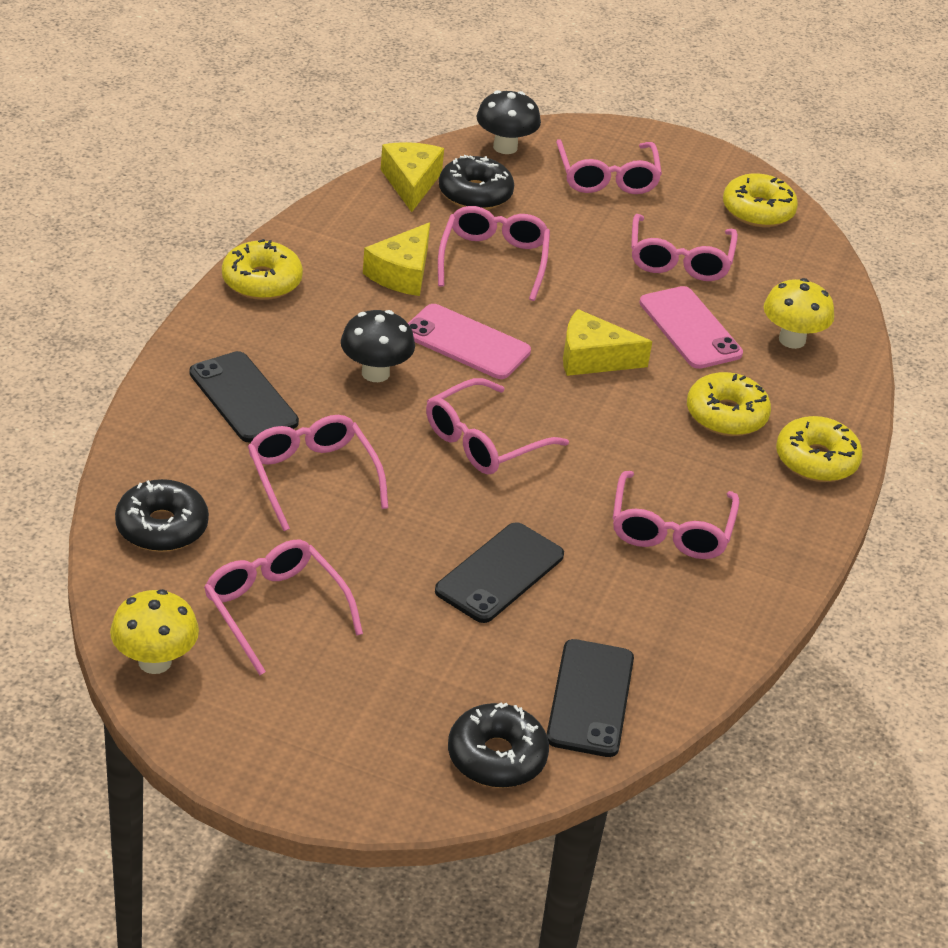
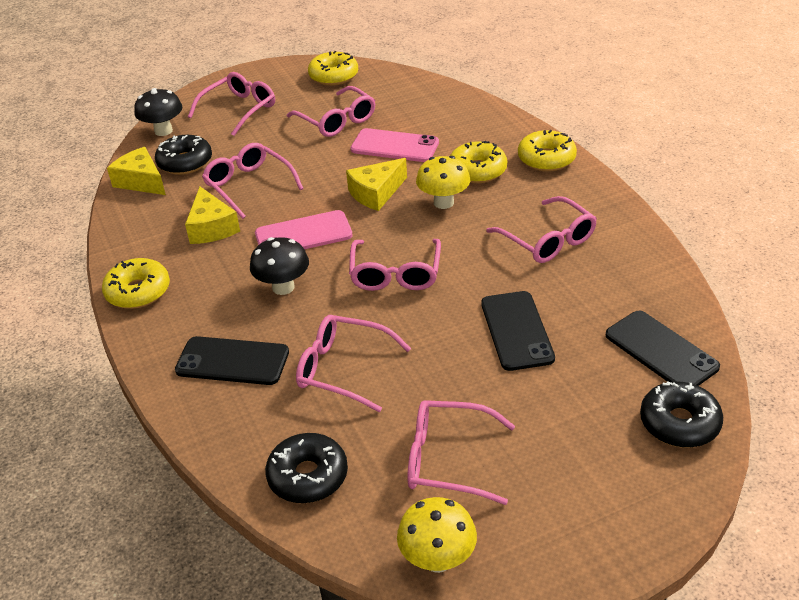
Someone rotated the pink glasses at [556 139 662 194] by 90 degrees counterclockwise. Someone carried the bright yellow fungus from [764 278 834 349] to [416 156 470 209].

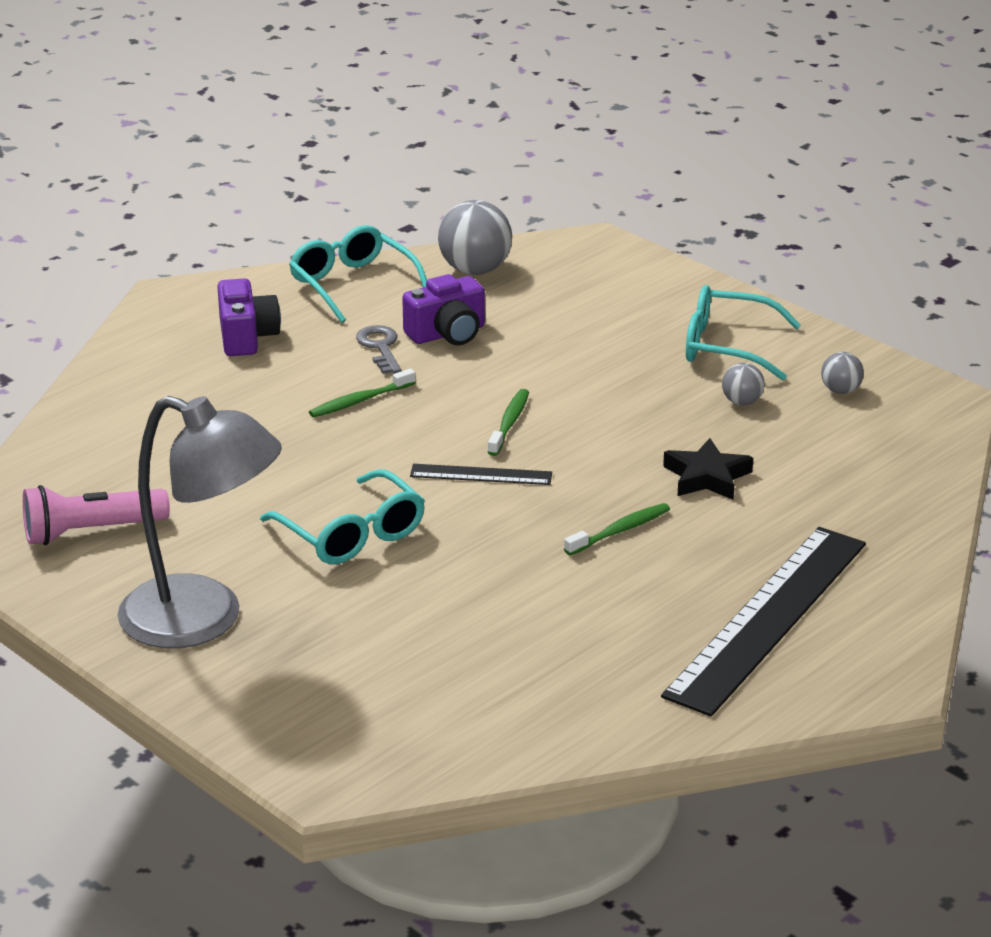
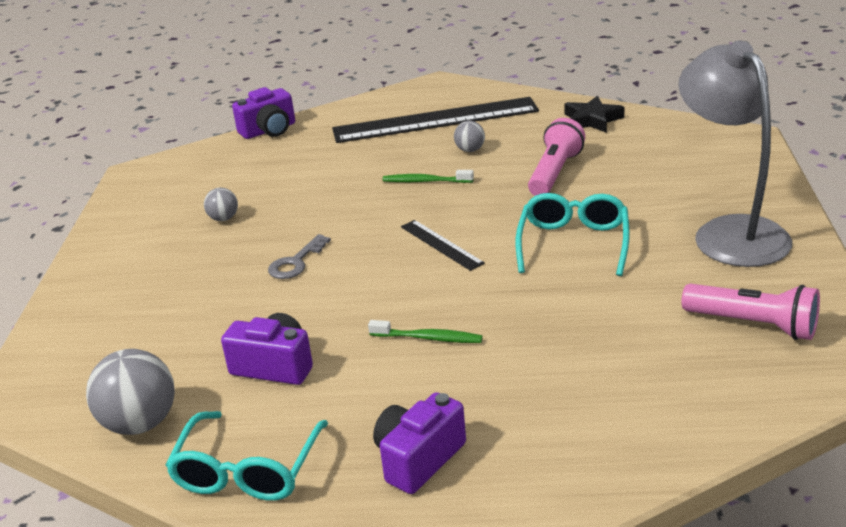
Someone put down the violet compact camera at [232 87 295 139]. Someone carried the gray door key from [356 325 401 374] to [268 234 331 279]. Someone carried the gray play ball from [821 352 864 394] to [454 121 485 152]. Someone put down the pink torch at [528 118 585 196]. Someone carried the black star from [663 438 753 500] to [564 96 624 133]. Someone took away the green dental brush at [487 389 529 456]. Someone took away the aqua glasses at [686 285 801 380].

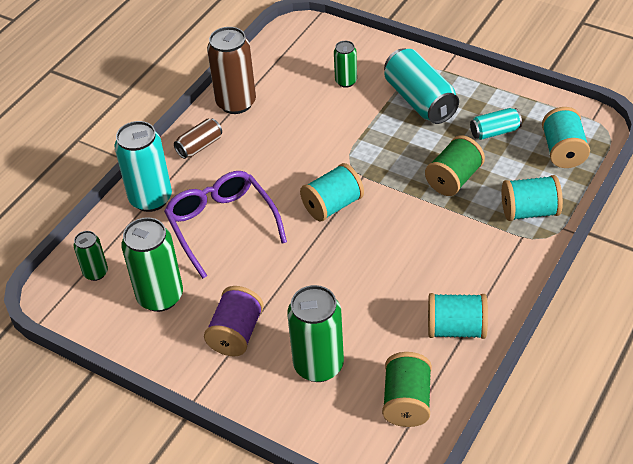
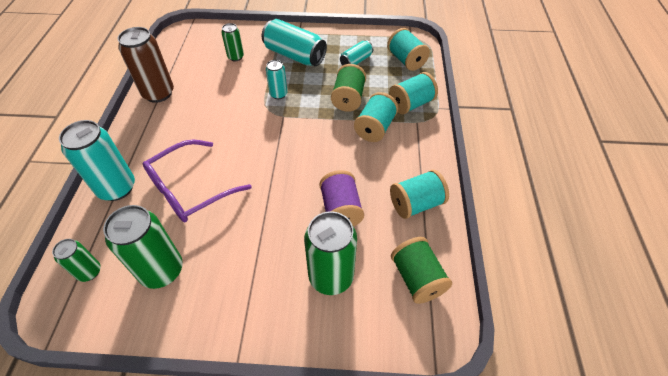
Someone rotated the violet glasses at [164 171 287 279] by 75 degrees counterclockwise. Someone put down the aqua can at [266 60 287 99]. Someone carried the violet reel of thread from [204 286 264 356] to [319 170 364 226]. Someone carried the aqua reel of thread from [300 163 364 222] to [354 92 398 142]. Someone took away the brown can at [174 119 222 159].

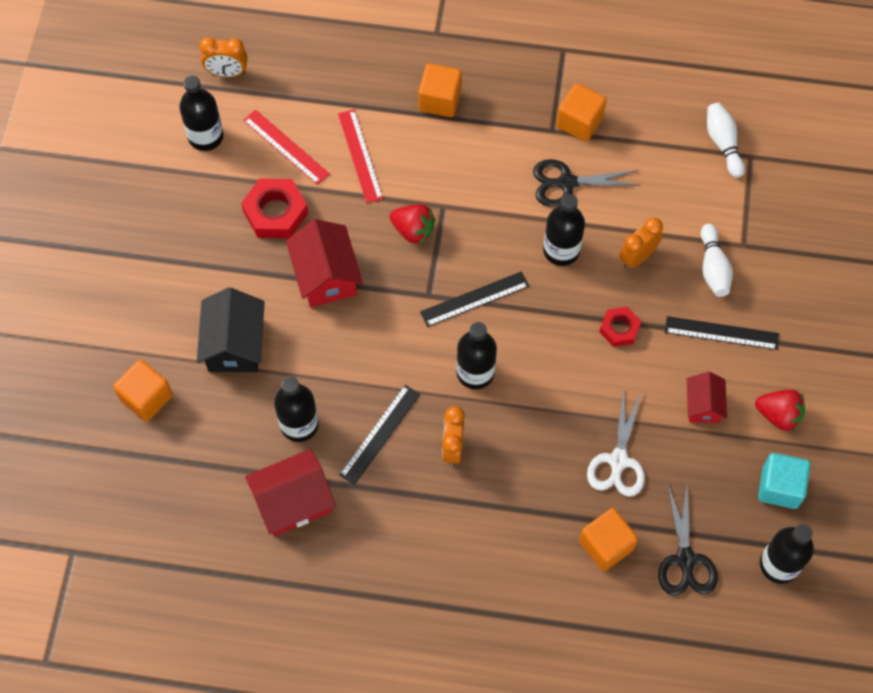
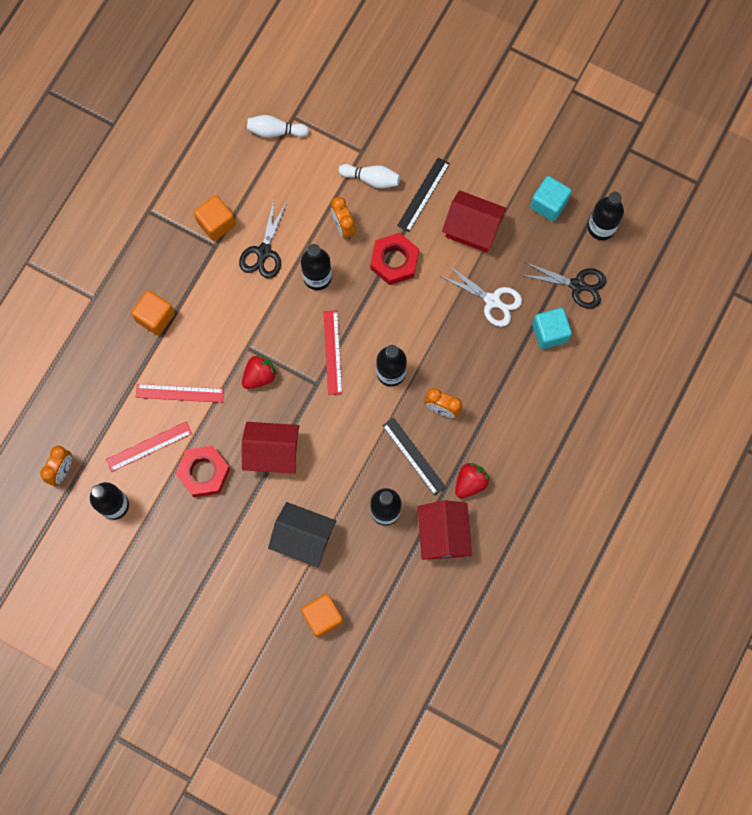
Someone repainted the black ruler at [420 271 529 327], which became the red ruler at [324 310 342 395]. Someone scaled the red nut at [600 307 641 347] by 1.63. Someone scaled the red house at [687 372 727 423] by 1.65. Someone carried the red berry from [755 389 805 431] to [455 463 490 498]. Someone repainted the bright orange cube at [579 508 638 571], which became the aqua cube at [532 308 572 349].

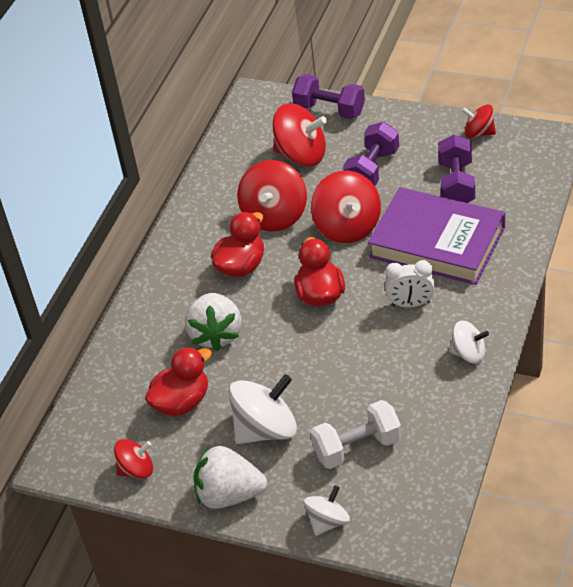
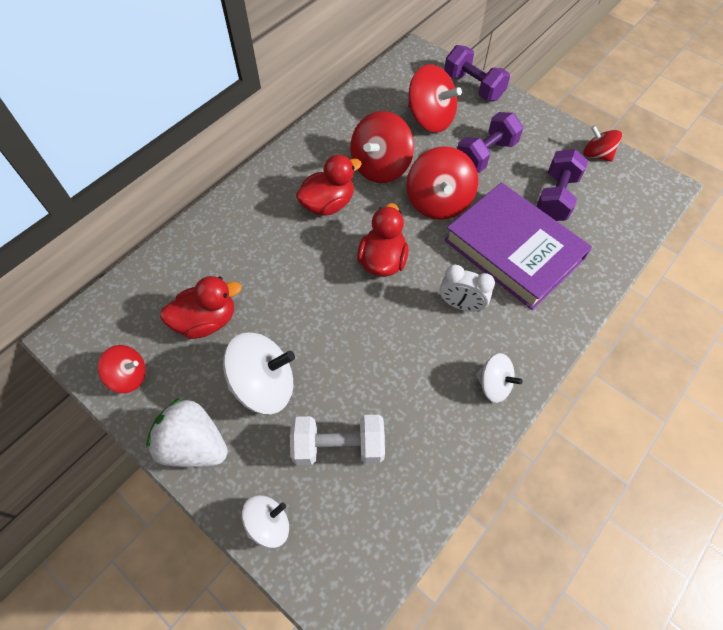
Someone took away the pure white berry at [185 293 241 351].

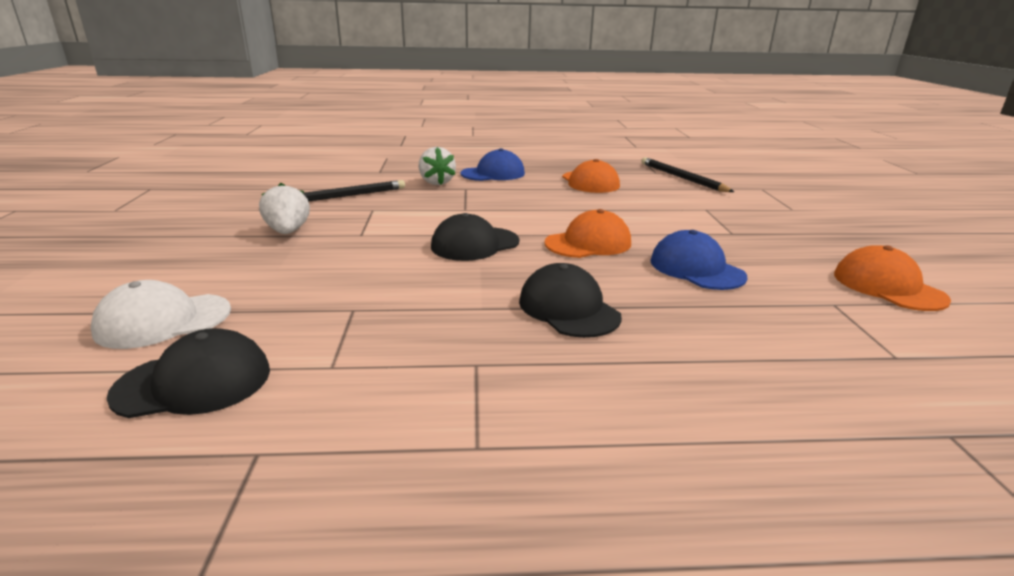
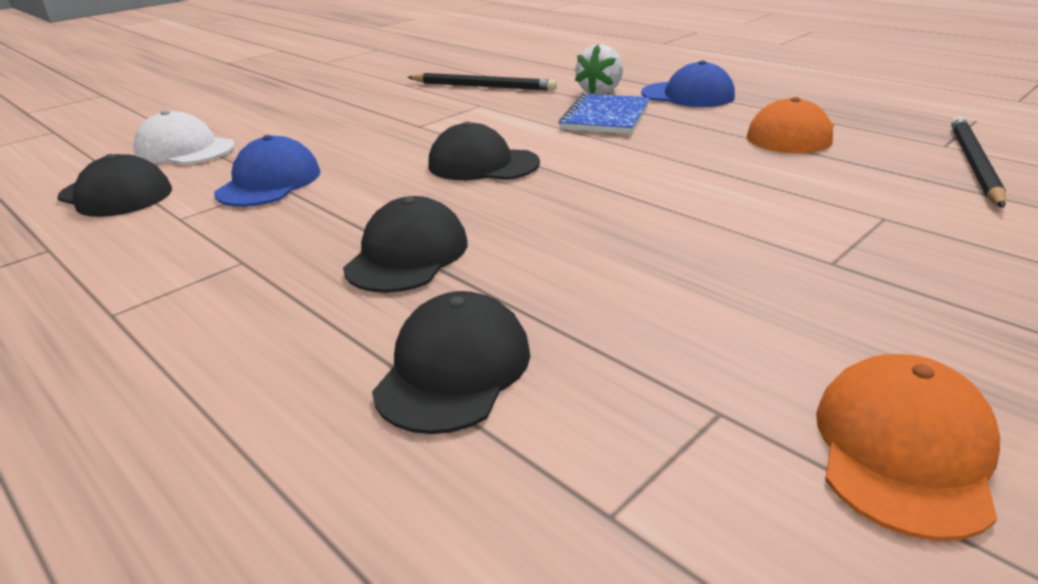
Someone carried the royal blue cap from [650 230 748 290] to [214 135 321 207]. Someone put down the black cap at [372 291 530 434]. Someone put down the royal blue notepad at [559 93 650 134]. Someone took away the pure white berry at [259 183 310 234]. Someone took away the bright orange cap at [544 209 631 258].

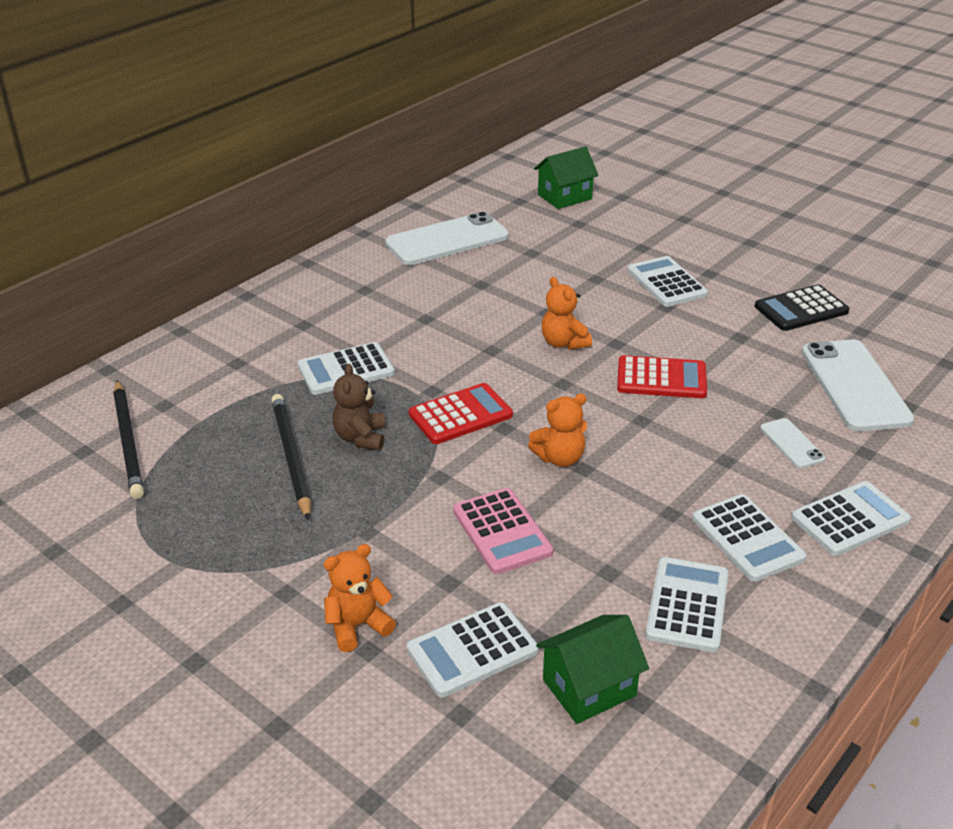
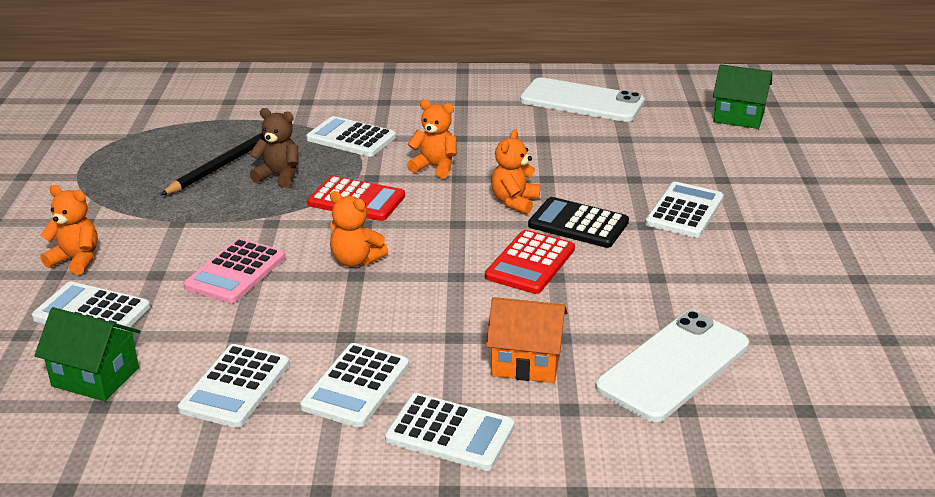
Someone rotated the pure white calculator at [645 557 728 652] by 135 degrees clockwise. Someone rotated the brown teddy bear at [333 364 385 450] by 60 degrees clockwise. Someone put down the bright orange teddy bear at [407 99 457 178]. Someone rotated the red calculator at [617 355 707 398] by 60 degrees clockwise. Someone swapped the pure white mobile phone at [760 418 825 468] for the bright orange house at [486 297 567 383]. Someone carried the black calculator from [755 284 850 331] to [528 197 629 248]. Someone took away the black lead pencil at [113 380 144 499].

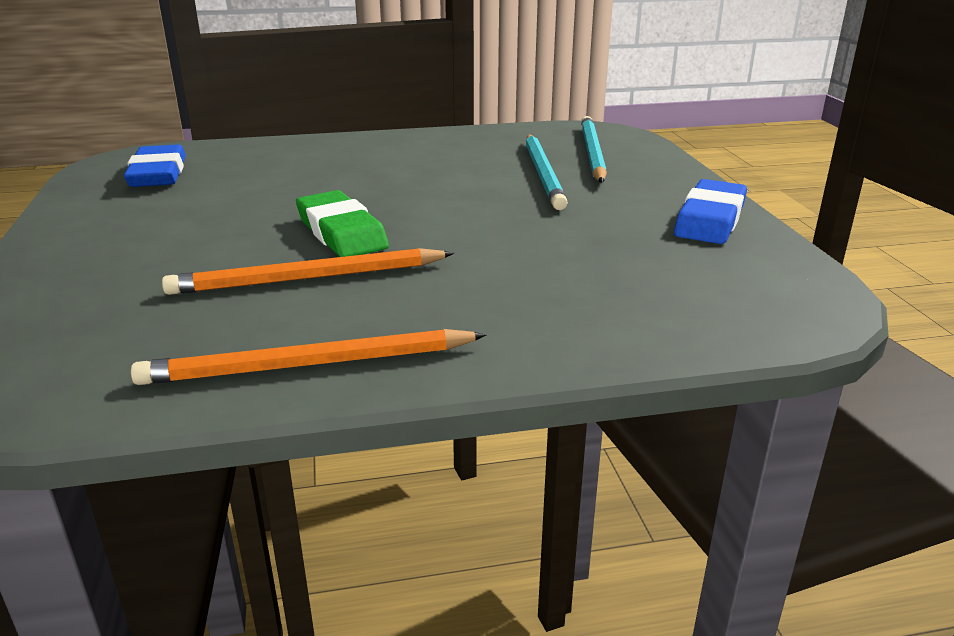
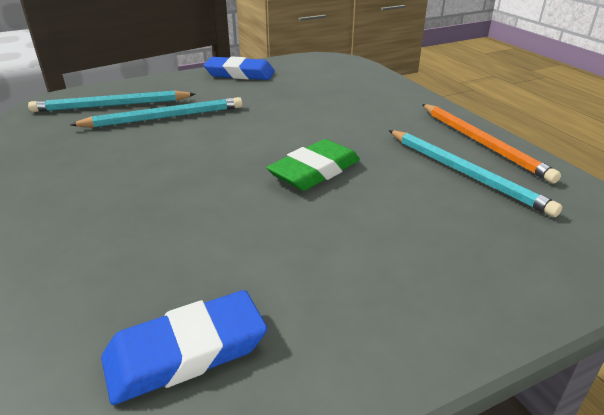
Someone put down the aqua lead pencil at [389 130 562 217]. Someone took away the bright orange lead pencil at [162 248 454 295].

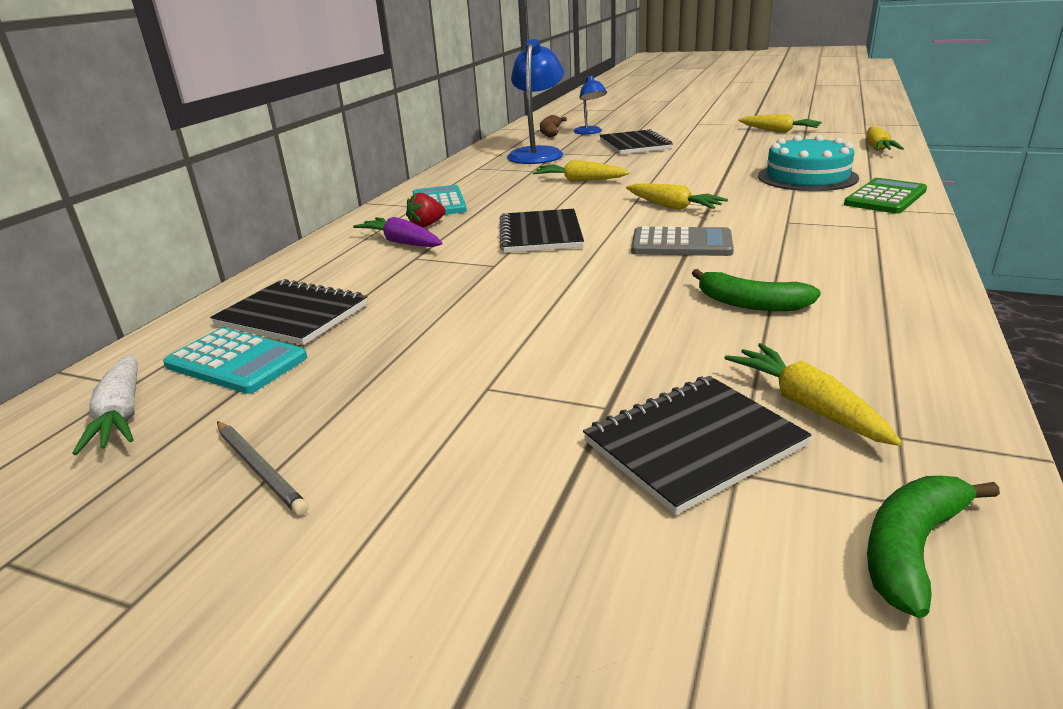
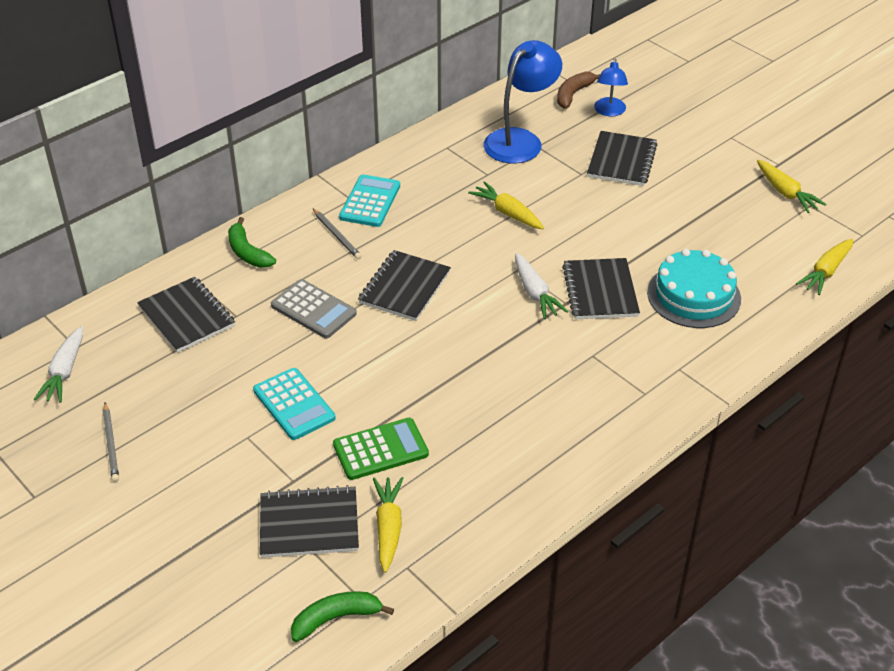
Someone carried the green banana from [692 269 821 311] to [228 217 276 268]. Someone carried the aqua calculator from [163 328 307 394] to [253 368 336 440]. Someone carried the gray calculator from [631 226 734 256] to [271 279 357 338]. Someone swapped the red berry at [406 193 446 228] for the gray lead pencil at [313 208 361 259]. Someone carried the green calculator from [844 178 927 214] to [333 418 429 480]. Someone repainted the bright yellow root vegetable at [626 183 728 210], which became the pure white root vegetable at [515 253 568 319]. Someone put down the black notepad at [562 258 640 319]. Someone took away the violet root vegetable at [353 217 442 247].

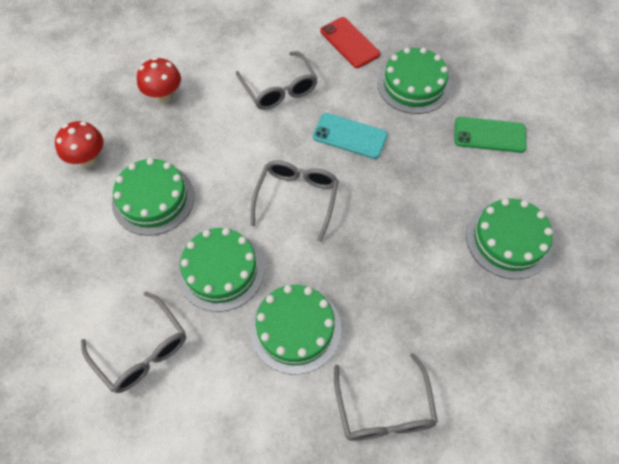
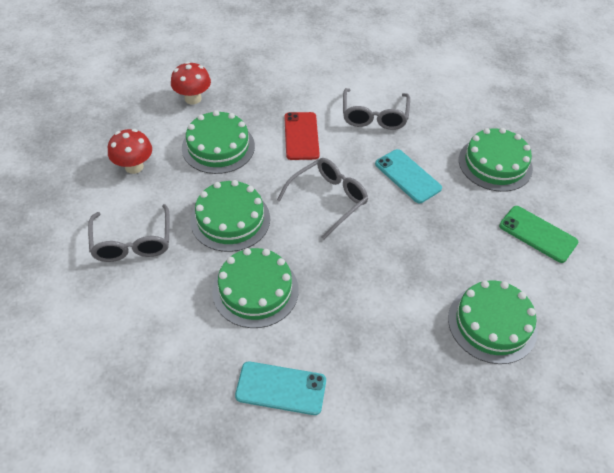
Someone carried the red fungus from [137 57 181 103] to [108 129 152 174]. Someone swapped the gray glasses at [334 353 438 441] for the aqua mobile phone at [235 361 326 415]. Someone carried the red mobile phone from [320 17 380 68] to [284 112 320 160].

